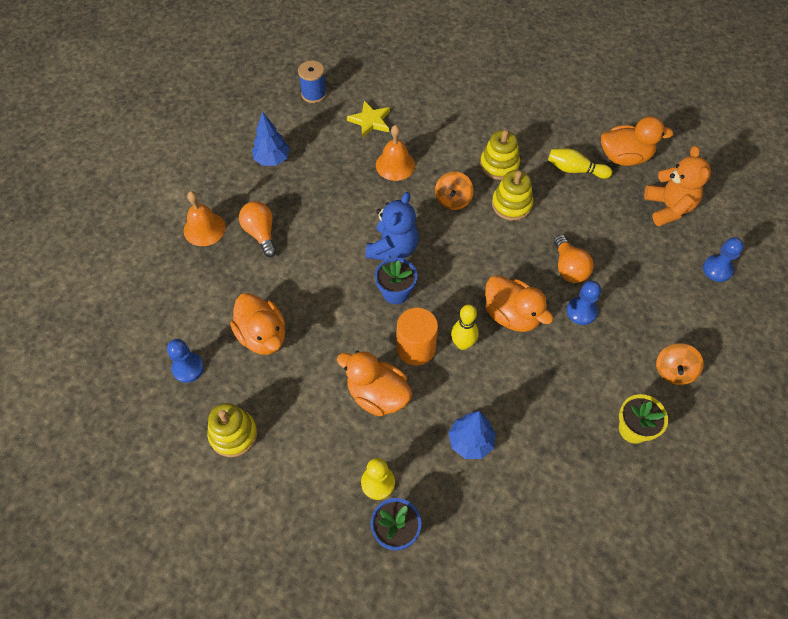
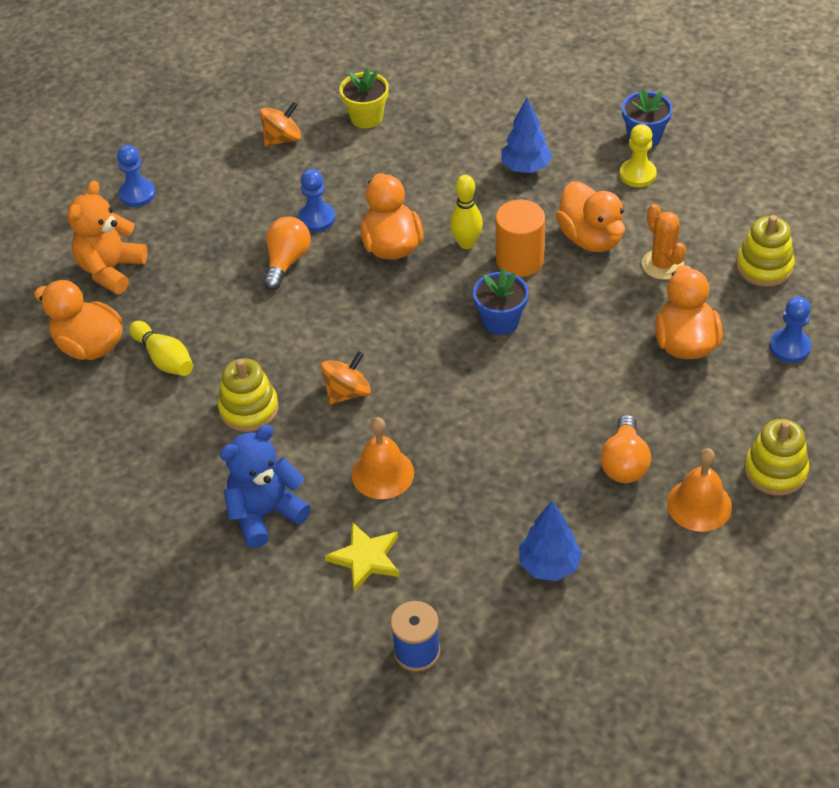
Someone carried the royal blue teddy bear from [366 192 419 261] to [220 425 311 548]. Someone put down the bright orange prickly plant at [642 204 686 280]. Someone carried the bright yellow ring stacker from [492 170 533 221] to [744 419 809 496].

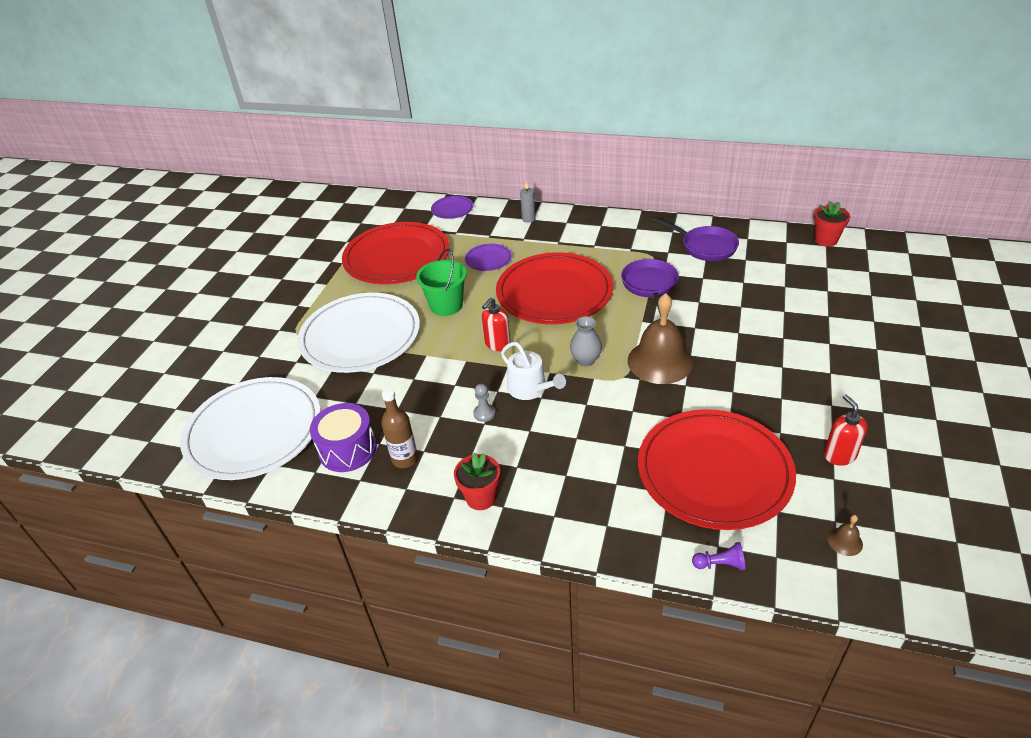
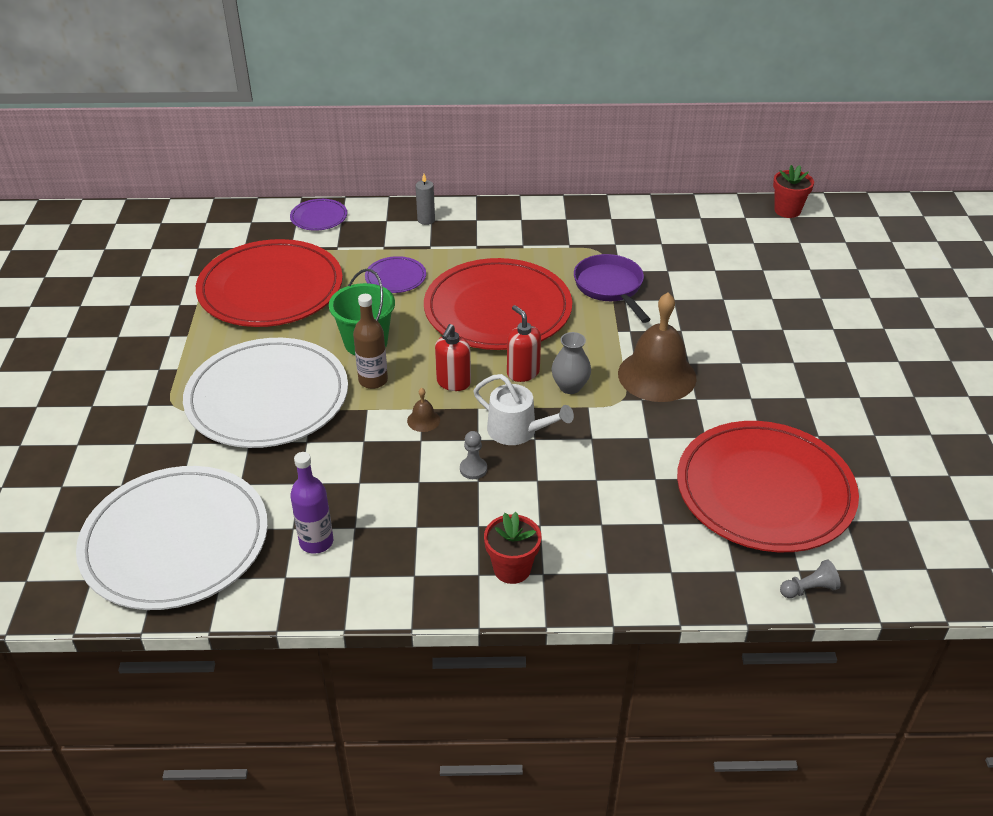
Someone swapped the violet snare drum at [310 403 377 472] for the violet drink bottle at [290 452 333 554]. Someone carried the brown drink bottle from [381 388 418 468] to [353 294 388 389]. Someone carried the brown hand bell from [827 515 863 556] to [407 388 440 432]. Someone carried the red soap pump from [824 394 868 466] to [507 305 541 382]. Someone repainted the violet chess pawn at [692 542 745 570], which became the gray chess pawn at [780 560 841 598]. Someone took away the violet frying pan at [652 217 739 261].

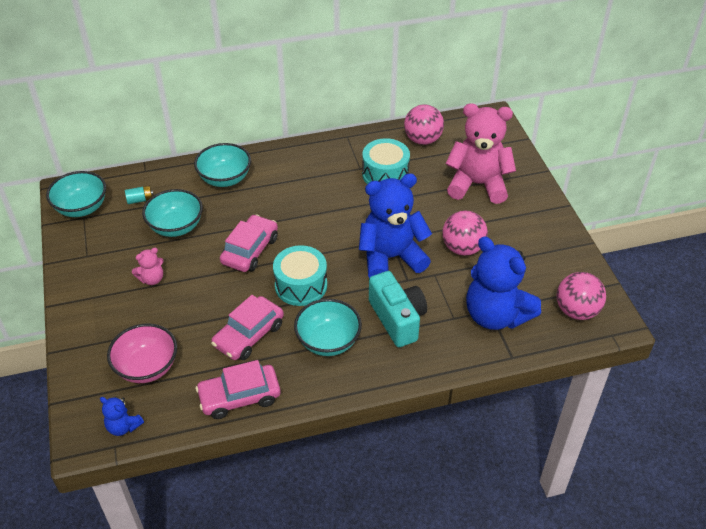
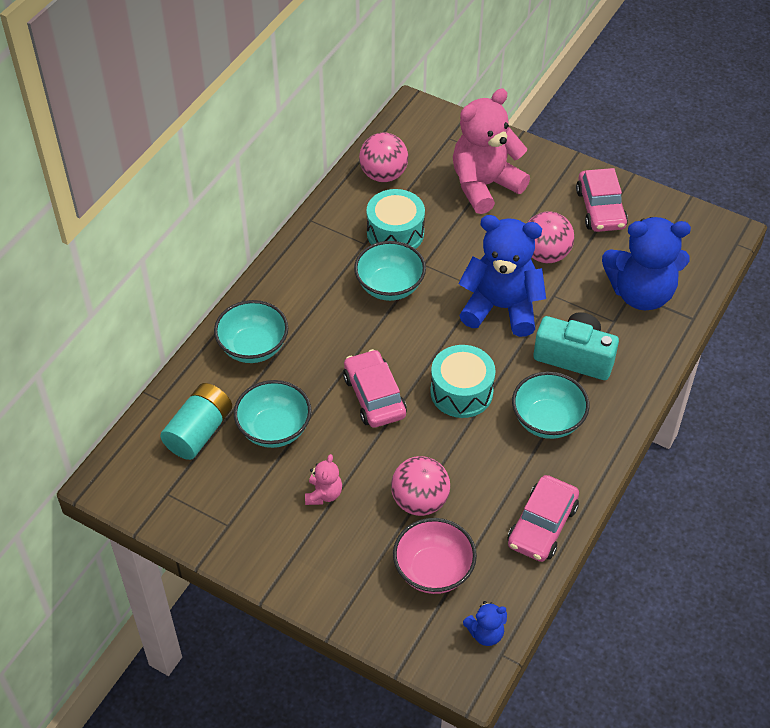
Someone scaled the aqua power cell at [125 186 153 204] by 2.07. Someone carried the aqua deep dish from [46 171 106 217] to [354 241 426 301]. Someone carried the pink play ball from [556 272 606 320] to [391 456 450 516]. Someone rotated the royal blue teddy bear at [359 173 432 278] by 75 degrees clockwise. Someone carried the pink toy car from [211 295 284 360] to [576 168 628 232].

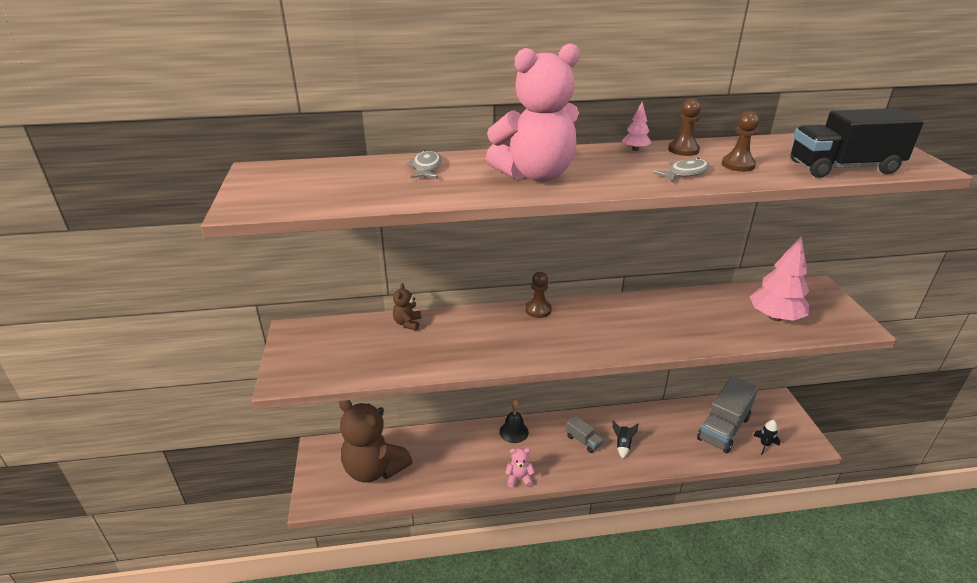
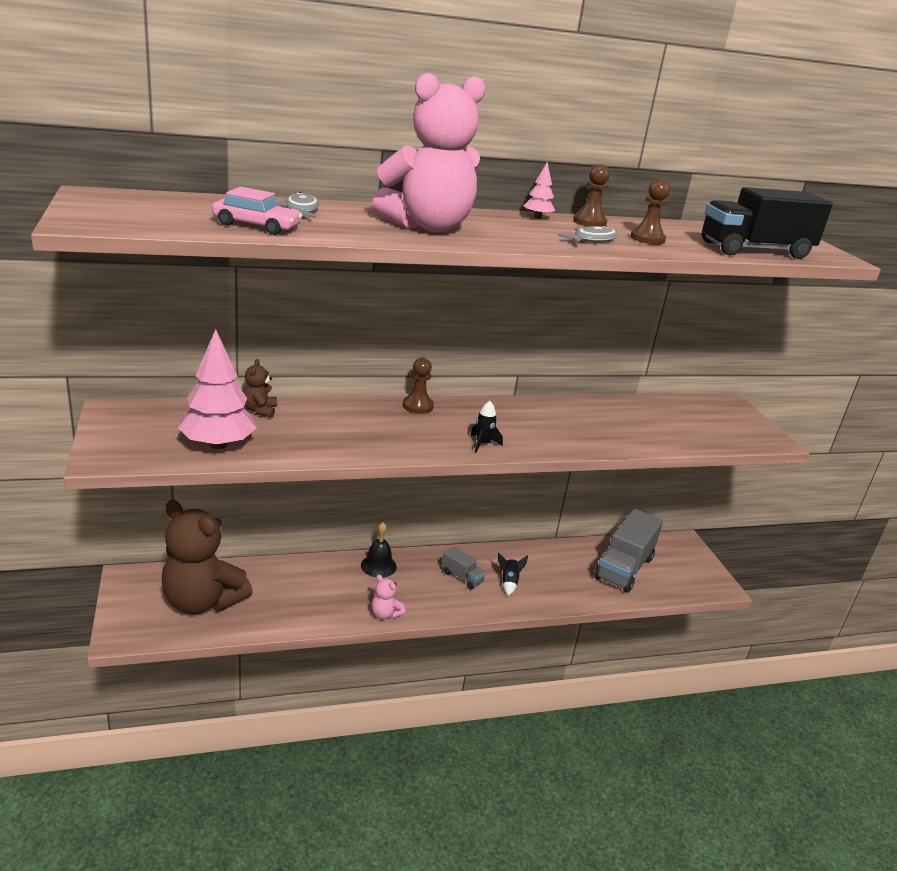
Someone carried the pink toy tree from [750 237 809 321] to [178 329 257 449]. Someone put down the pink toy car at [212 187 303 235]. Someone rotated the pink teddy bear at [505 448 535 488] by 135 degrees counterclockwise. Someone carried the black rocket from [753 420 780 455] to [470 401 503 453].

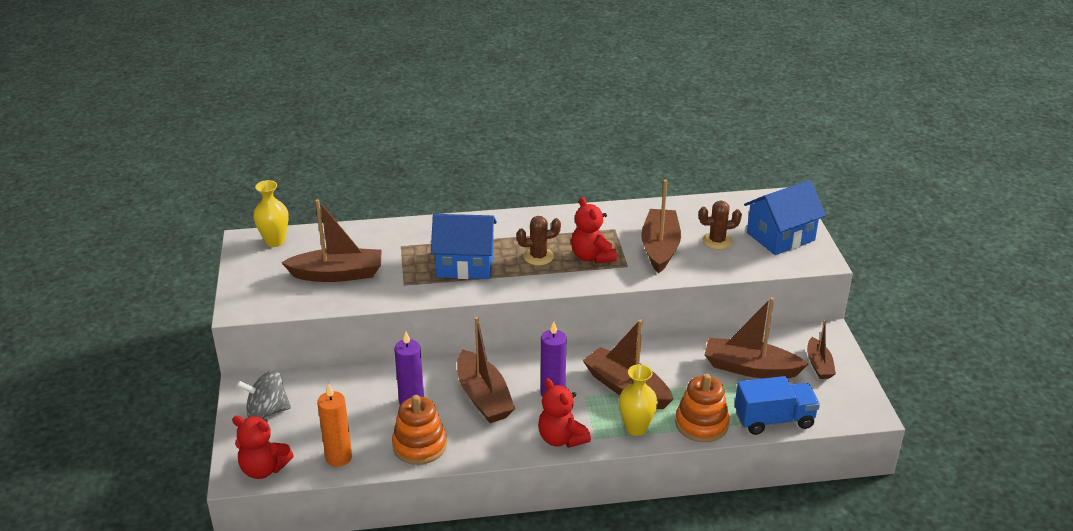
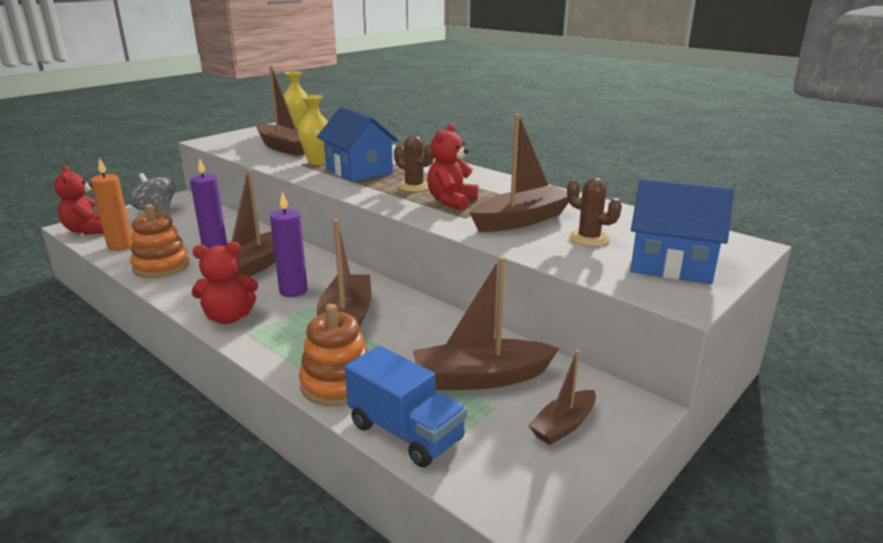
Someone rotated the red teddy bear at [538 378 591 448] by 120 degrees counterclockwise. Someone carried the bright yellow vase from [619 364 658 436] to [298 95 328 165]. Someone rotated the brown sailboat at [705 297 808 378] by 75 degrees counterclockwise.

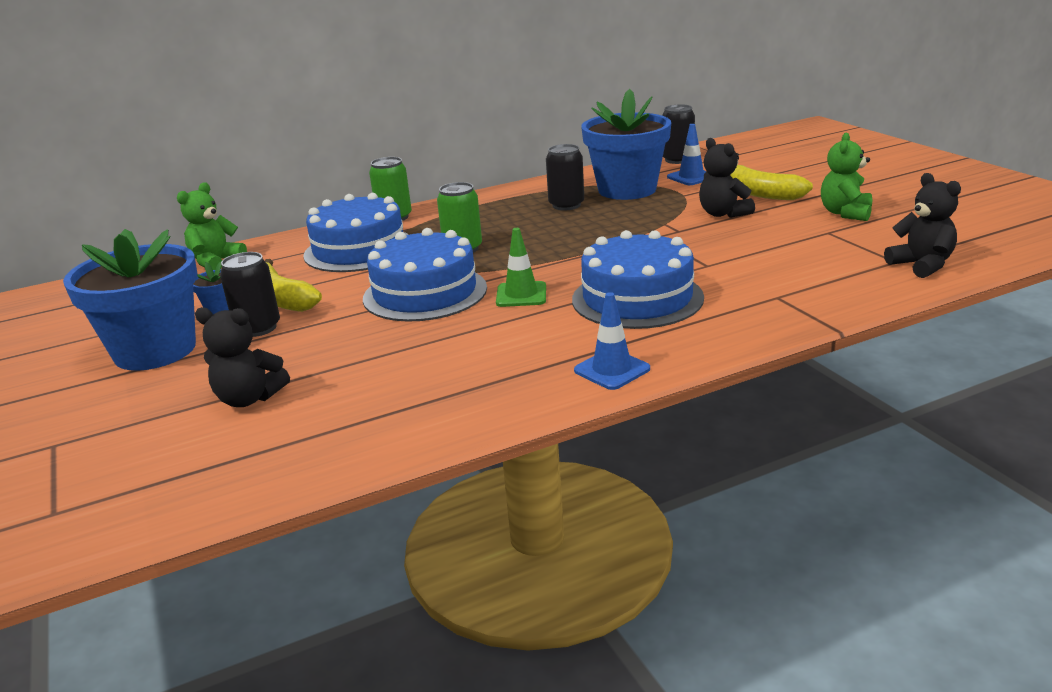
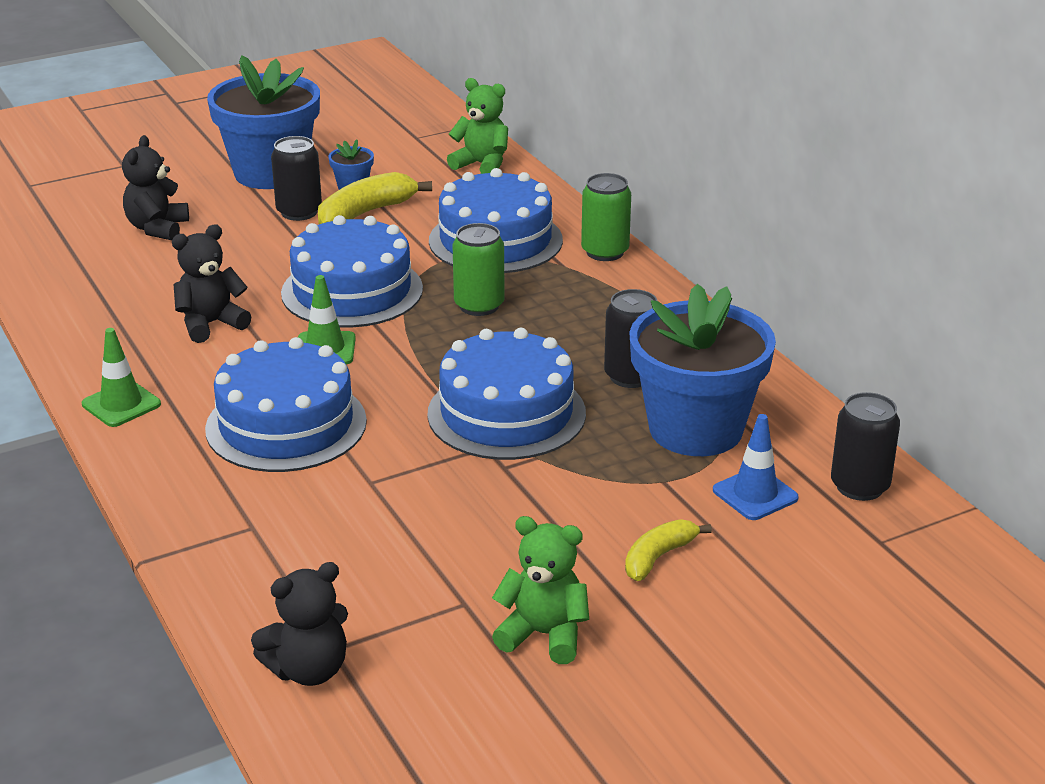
Someone repainted the royal blue safety cone at [574 292 650 390], which became the green safety cone at [82 328 161 427]. Someone carried the black teddy bear from [699 138 755 218] to [172 224 252 343]. Someone put down the royal blue cake at [427 328 586 460]. Someone scaled the bright yellow banana at [730 165 813 200] by 0.63.

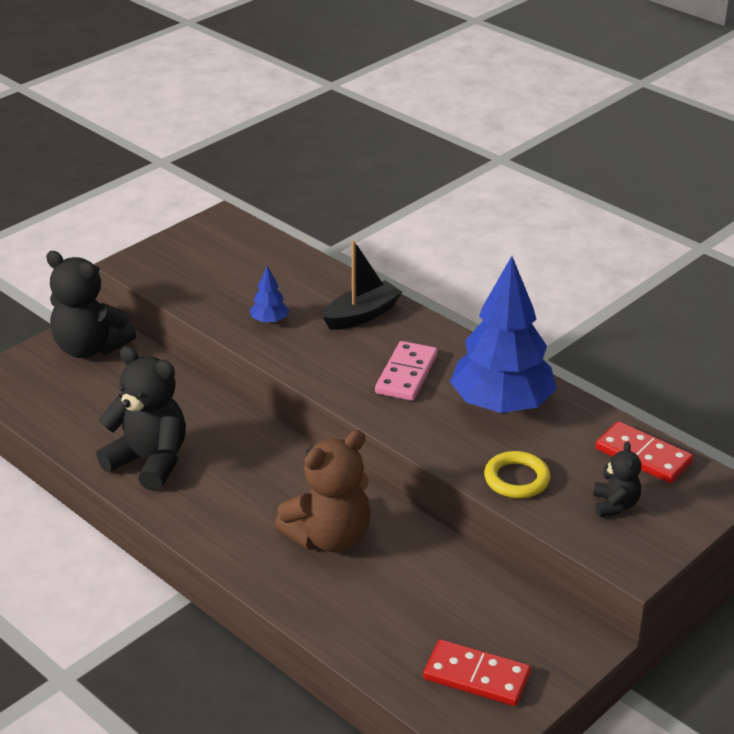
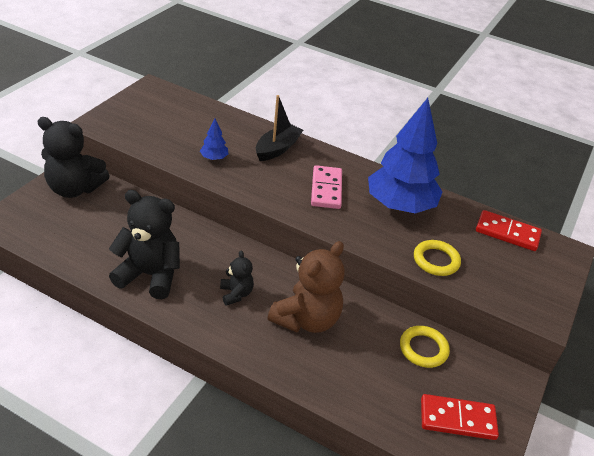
Someone carried the black teddy bear from [593 441 641 517] to [220 250 254 306]. Someone put down the bright yellow hoop at [400 326 450 368].

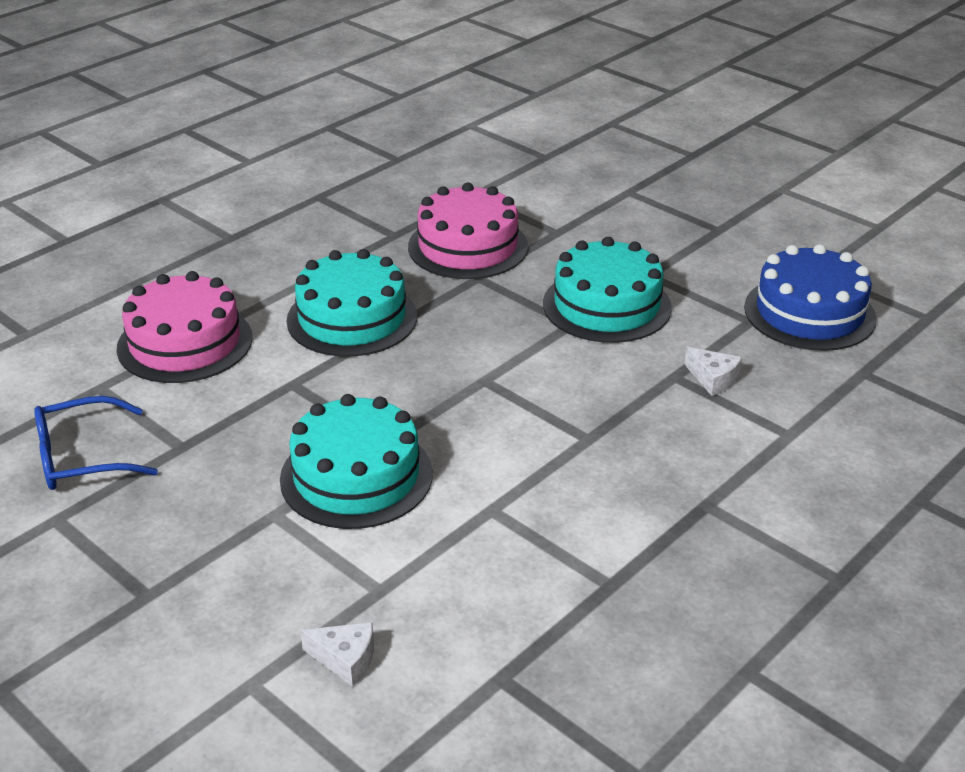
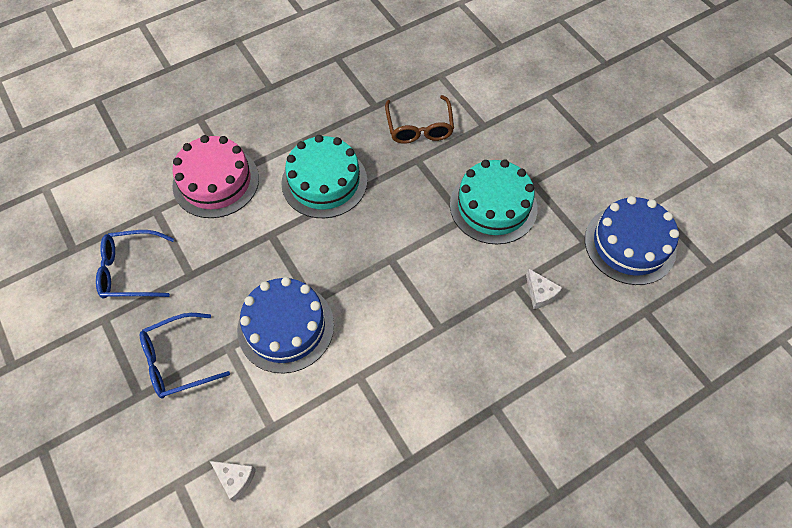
Someone put down the royal blue glasses at [140 313 230 398]. Someone repainted the aqua cake at [280 394 433 529], which became the royal blue cake at [237 277 334 373]. Someone swapped the pink cake at [408 183 528 279] for the brown glasses at [385 95 454 144].

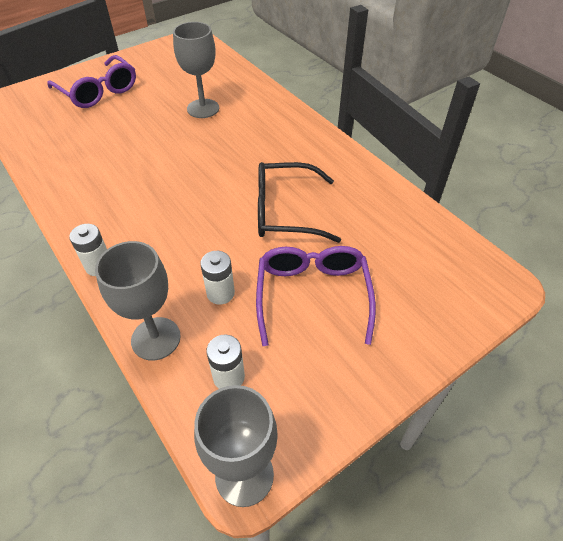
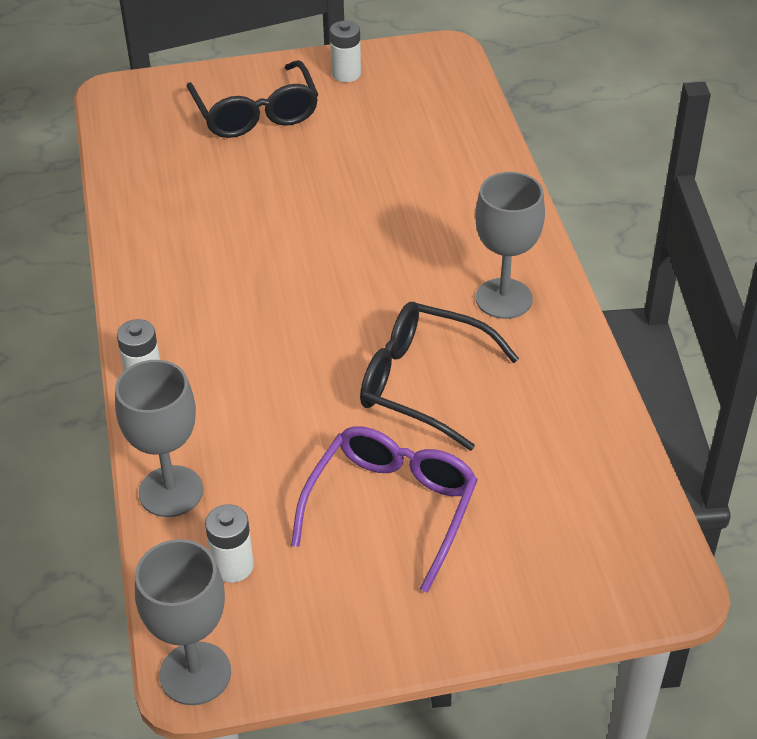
Someone repainted the violet glasses at [47 55 136 108], which became the black glasses at [187 60 318 138]. Someone carried the pure white power cell from [200 251 235 305] to [330 21 361 82]. Someone carried the gray goblet from [173 22 219 118] to [475 172 545 319].

